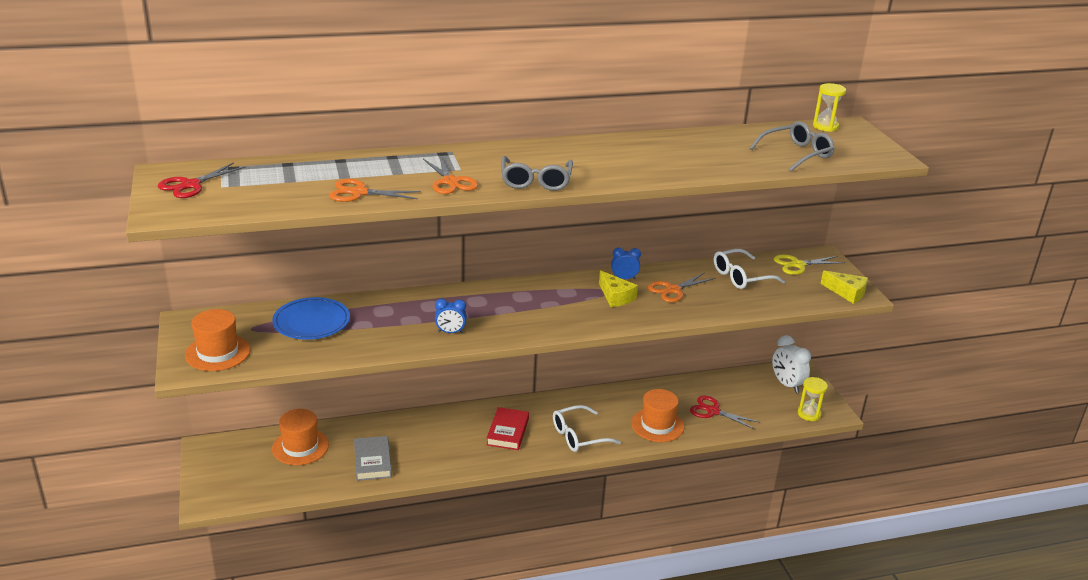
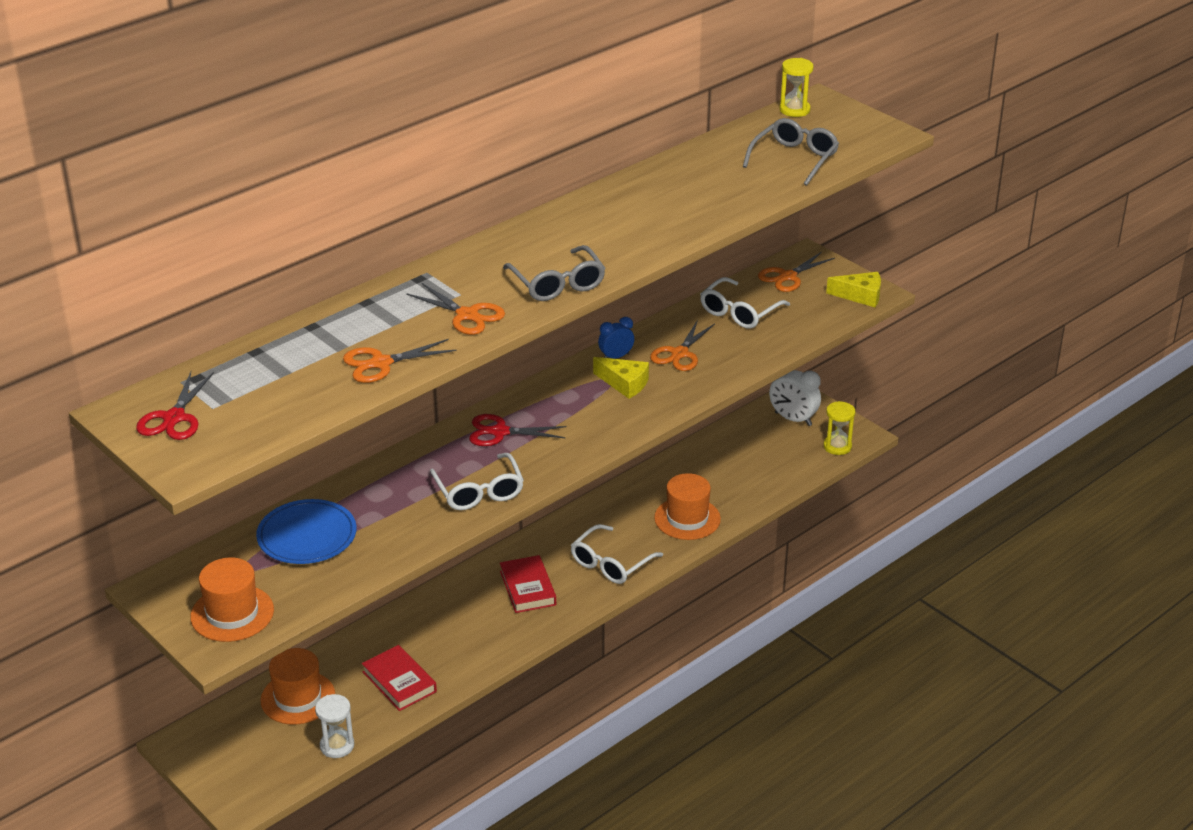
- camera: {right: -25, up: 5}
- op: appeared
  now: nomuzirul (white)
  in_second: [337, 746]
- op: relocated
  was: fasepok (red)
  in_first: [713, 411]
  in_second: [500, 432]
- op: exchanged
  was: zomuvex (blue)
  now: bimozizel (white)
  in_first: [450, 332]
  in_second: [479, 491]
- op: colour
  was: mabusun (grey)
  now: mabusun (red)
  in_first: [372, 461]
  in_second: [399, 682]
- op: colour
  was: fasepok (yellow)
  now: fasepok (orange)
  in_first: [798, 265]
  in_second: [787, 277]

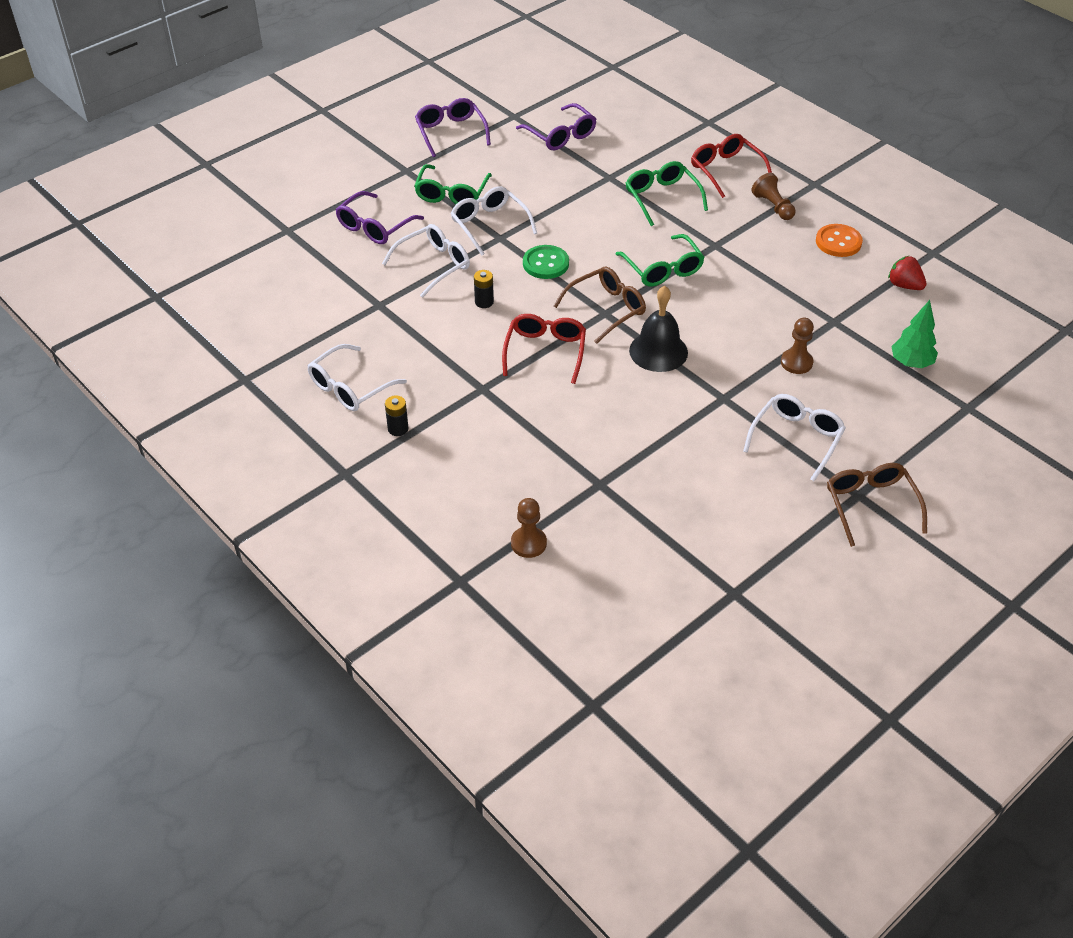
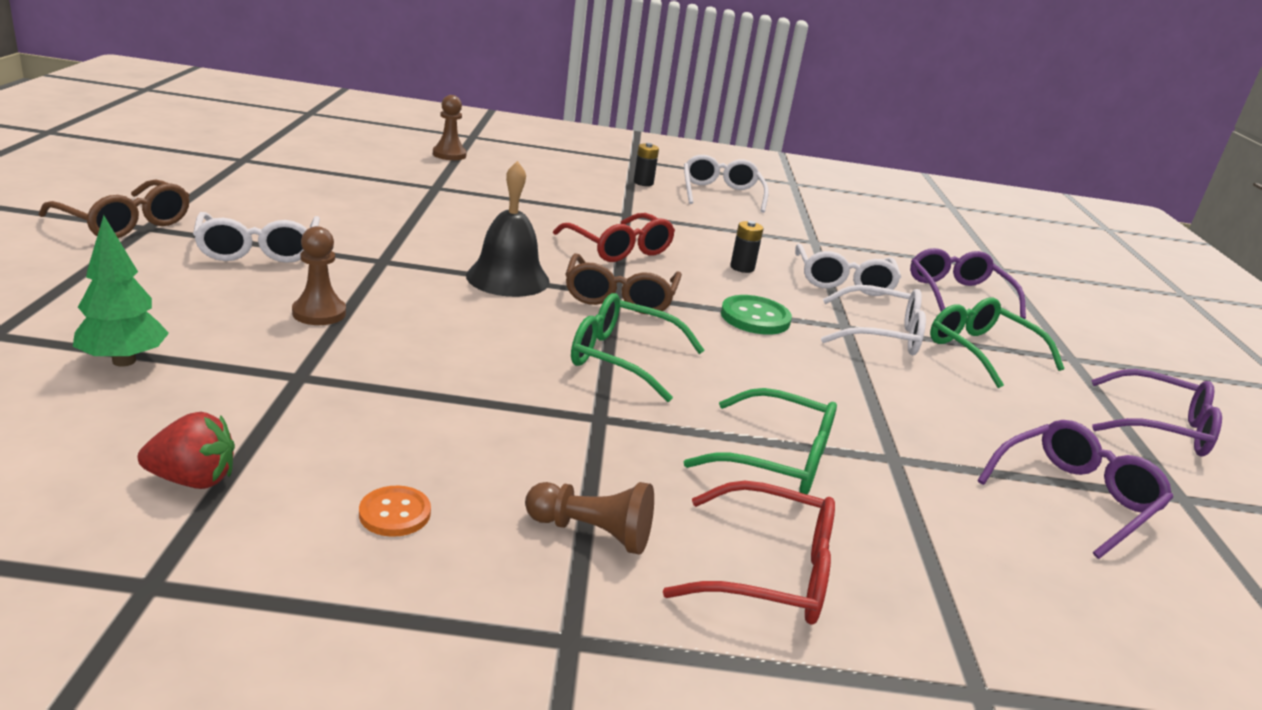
- camera: {right: 130, up: -20}
- op: spun
  was: bimozizel (purple)
  in_first: [561, 135]
  in_second: [1075, 497]
  clockwise: 135
- op: size
  was: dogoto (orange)
  in_first: [838, 242]
  in_second: [395, 513]
  ratio: 0.64

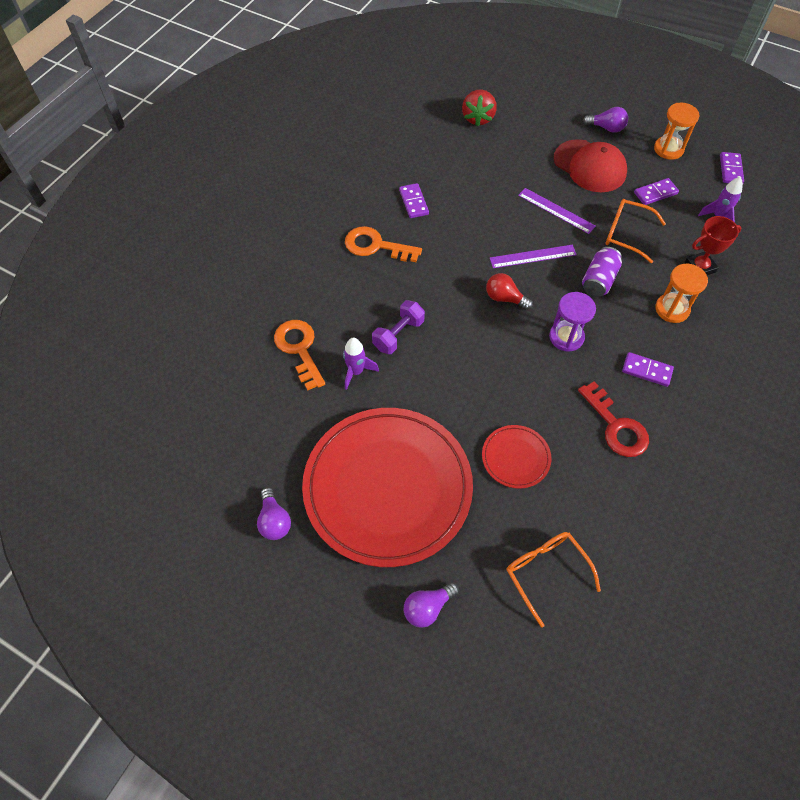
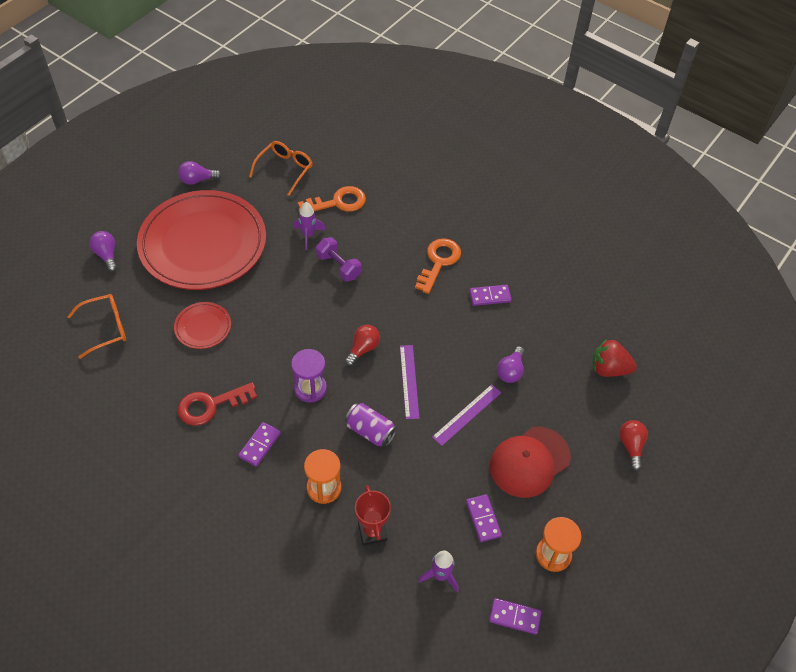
- camera: {right: 95, up: -5}
- op: appeared
  now: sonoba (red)
  in_second: [631, 446]
- op: relocated
  was: sonoba (purple)
  in_first: [606, 128]
  in_second: [510, 371]
- op: relocated
  was: bimozizel (orange)
  in_first: [626, 234]
  in_second: [285, 169]

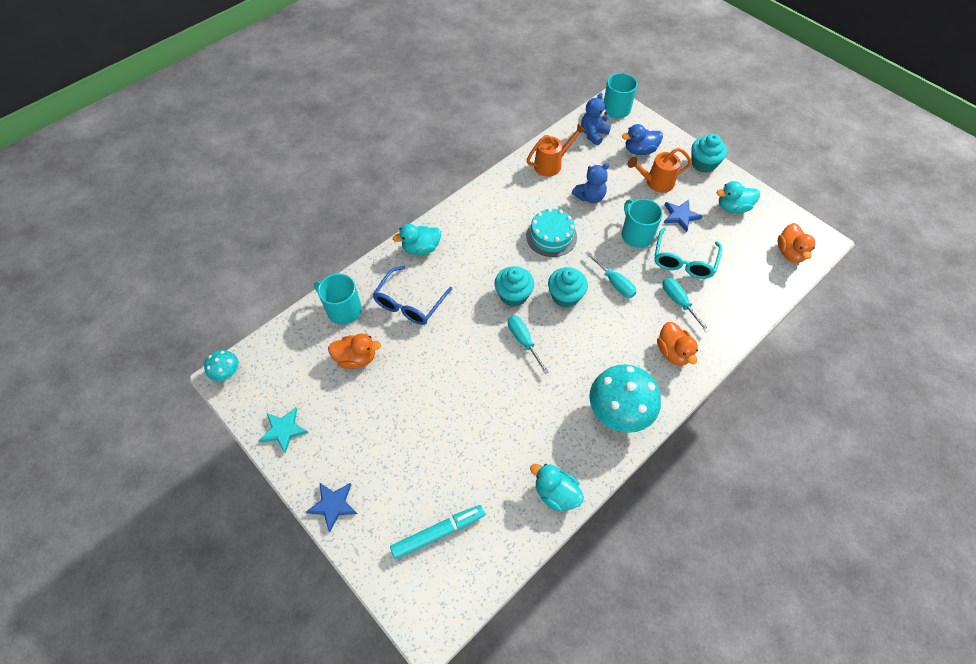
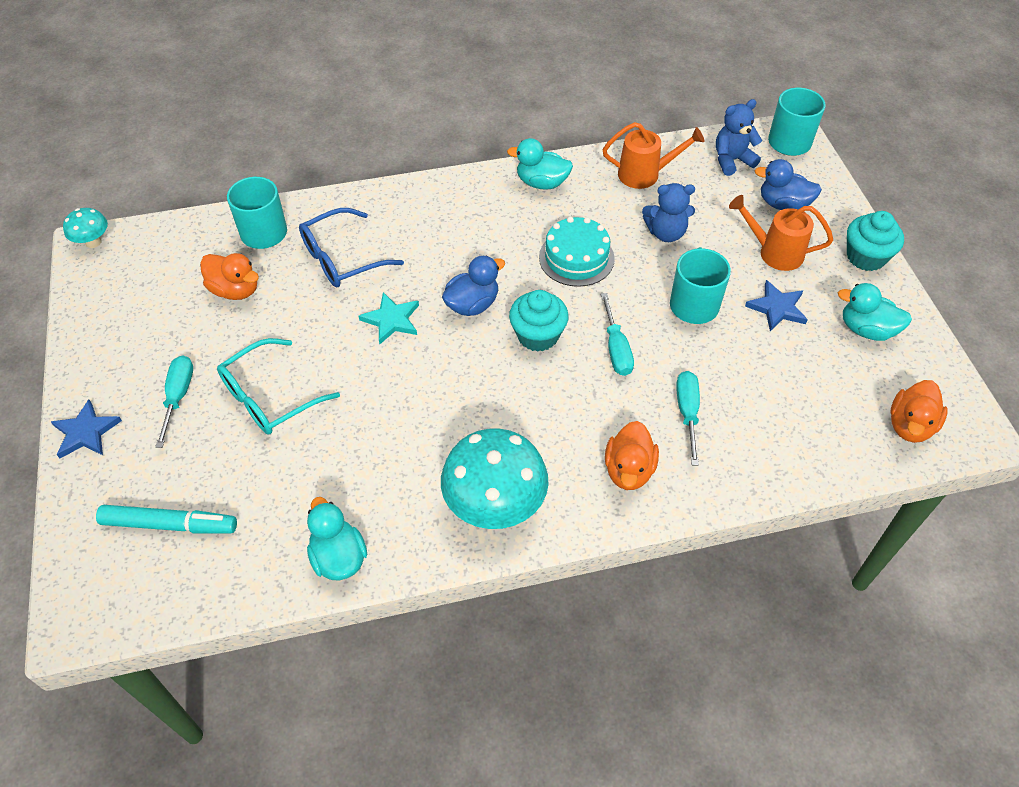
- camera: {right: 30, up: -5}
- op: relocated
  was: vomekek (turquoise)
  in_first: [283, 430]
  in_second: [391, 320]
- op: relocated
  was: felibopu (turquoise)
  in_first: [421, 248]
  in_second: [541, 183]
- op: relocated
  was: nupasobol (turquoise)
  in_first: [523, 341]
  in_second: [178, 396]
- op: relocated
  was: bimozizel (turquoise)
  in_first: [683, 261]
  in_second: [269, 397]
- op: exchanged
  was: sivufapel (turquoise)
  now: felibopu (blue)
  in_first: [513, 295]
  in_second: [472, 304]

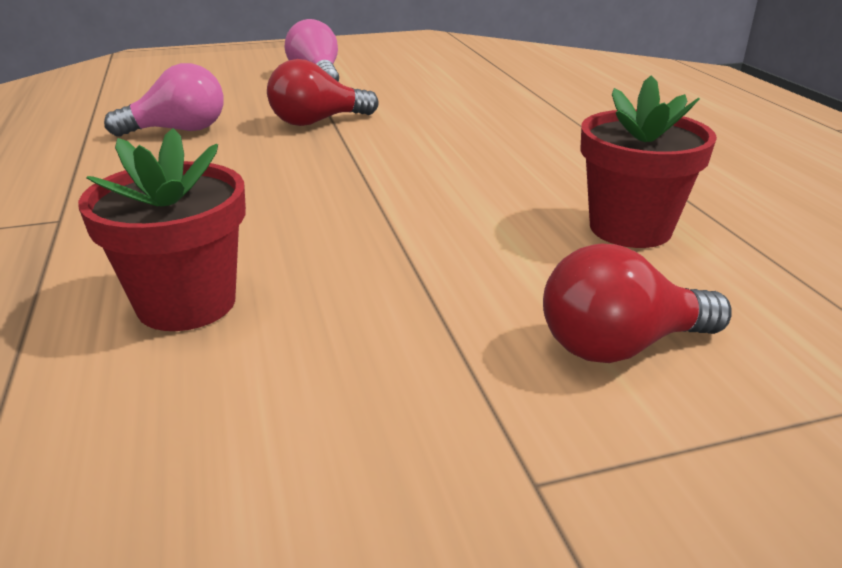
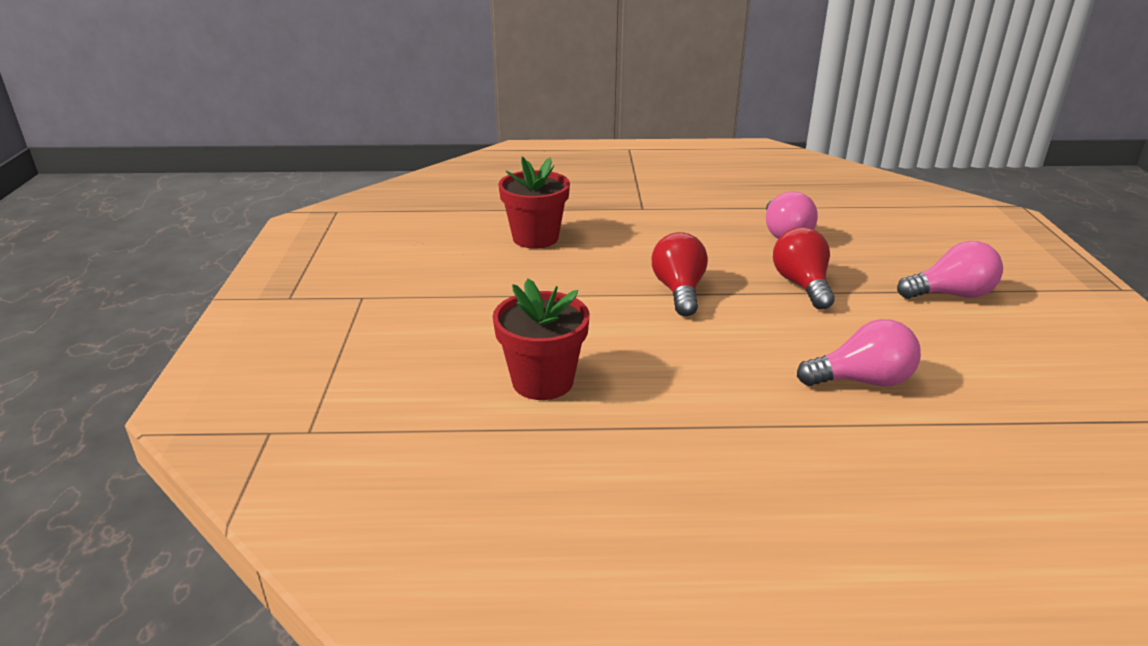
- camera: {right: 105, up: 0}
- op: appeared
  now: sonoba (pink)
  in_second: [862, 381]
- op: relocated
  was: sonoba (red)
  in_first: [620, 346]
  in_second: [679, 291]

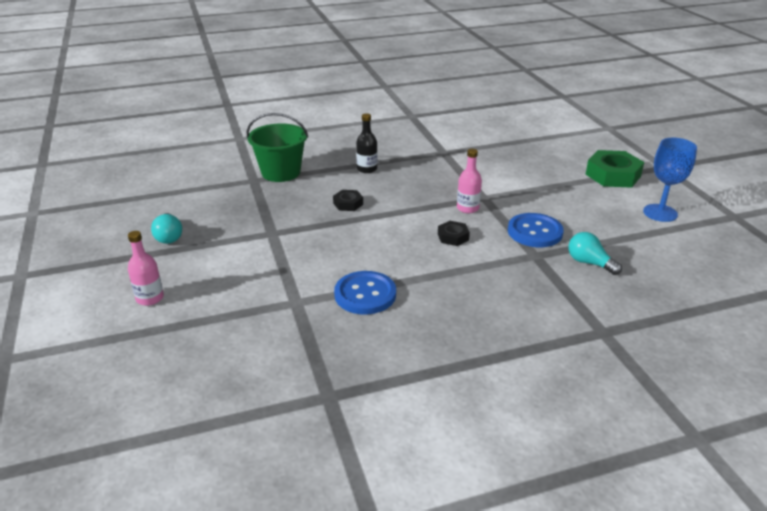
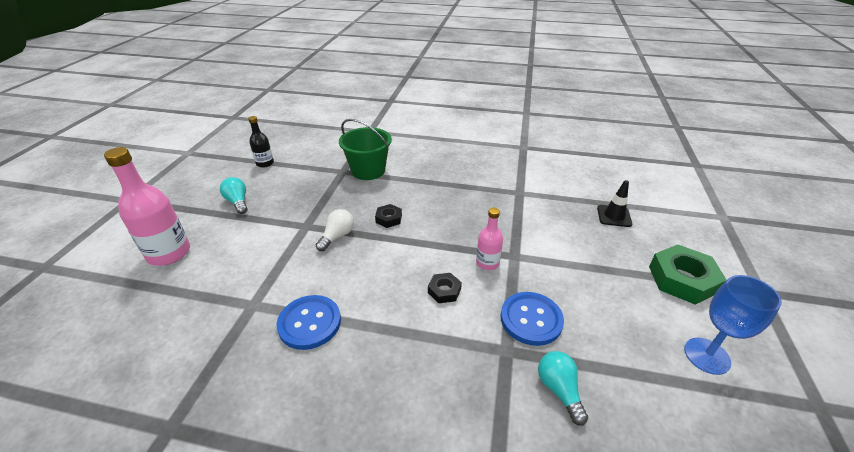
- camera: {right: 30, up: 5}
- op: appeared
  now: sonoba (white)
  in_second: [337, 236]
- op: appeared
  now: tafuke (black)
  in_second: [614, 216]
- op: relocated
  was: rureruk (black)
  in_first: [367, 169]
  in_second: [265, 163]
- op: spun
  was: sonoba (turquoise)
  in_first: [169, 237]
  in_second: [238, 202]
  clockwise: 135
- op: size
  was: rureruk (pink)
  in_first: [150, 298]
  in_second: [169, 253]
  ratio: 1.79

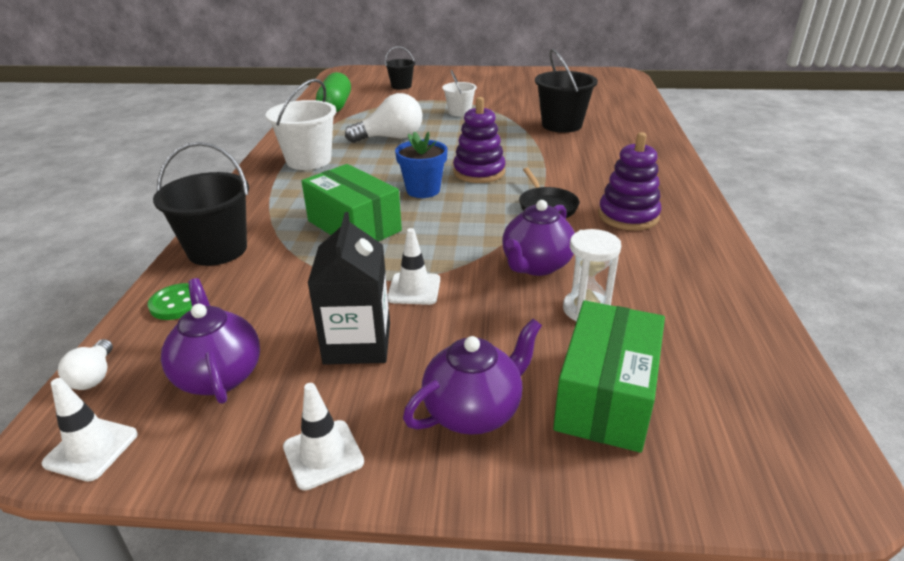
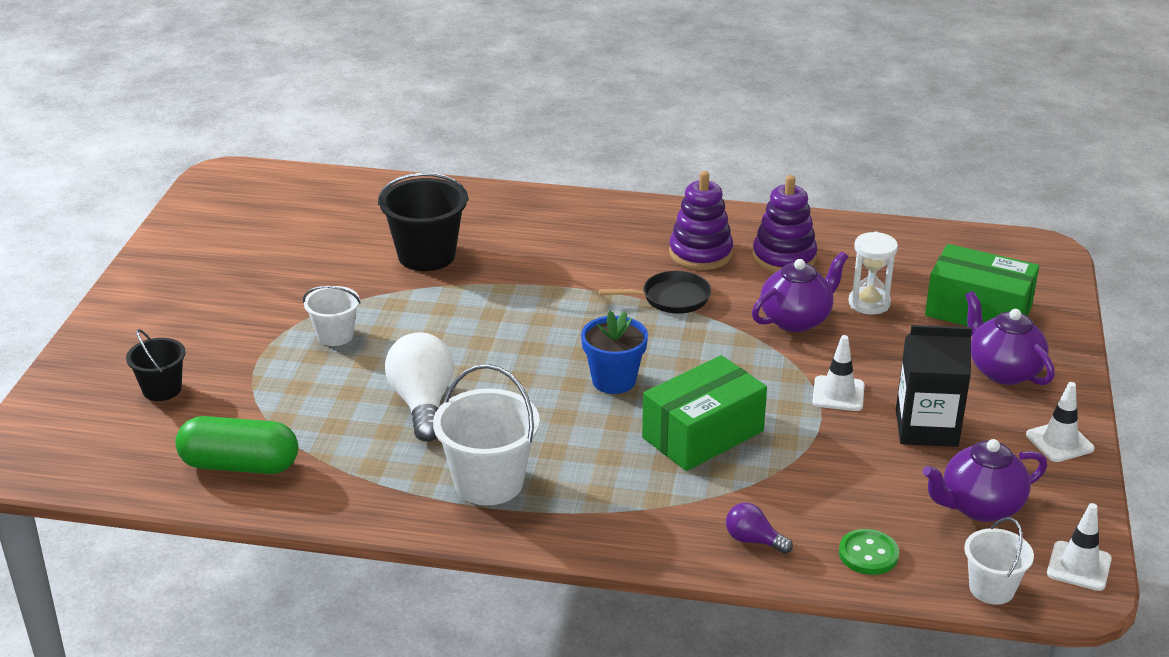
- camera: {right: -85, up: 0}
- op: relocated
  was: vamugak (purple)
  in_first: [479, 172]
  in_second: [784, 258]
- op: exchanged
  was: sonoba (white)
  now: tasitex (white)
  in_first: [94, 376]
  in_second: [991, 589]
- op: exchanged
  was: tasitex (black)
  now: sonoba (purple)
  in_first: [217, 250]
  in_second: [753, 540]
- op: spun
  was: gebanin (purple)
  in_first: [536, 265]
  in_second: [796, 320]
  clockwise: -75

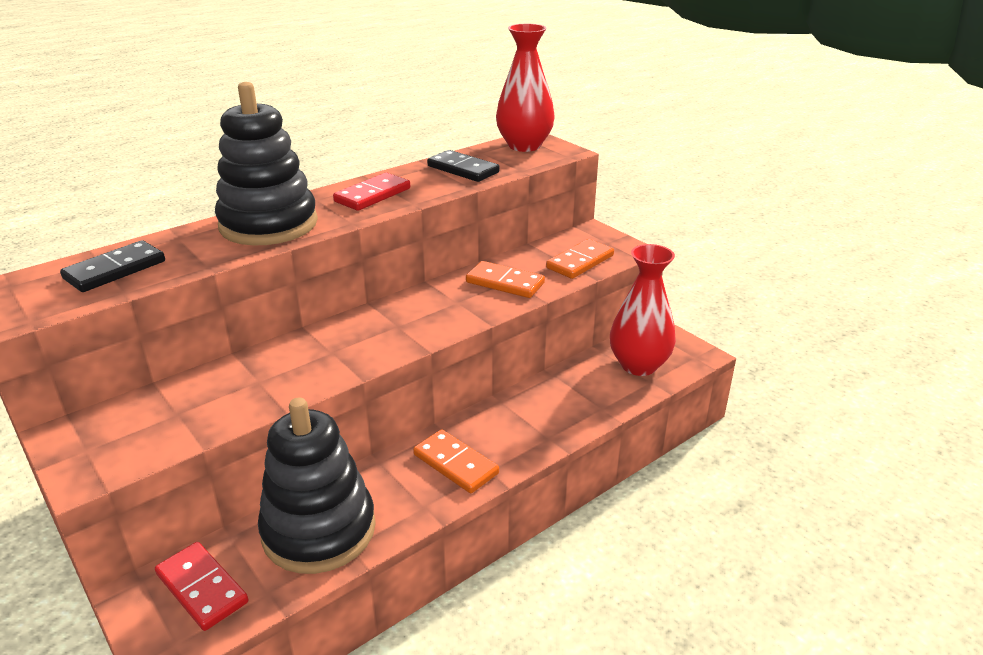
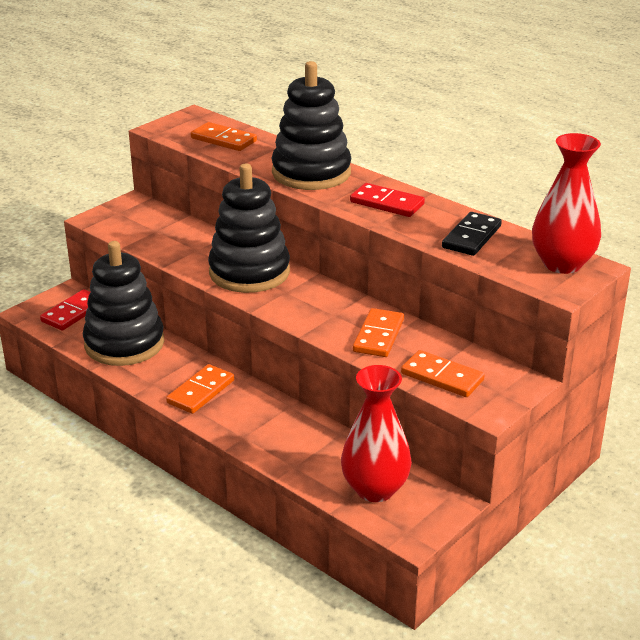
- camera: {right: 80, up: 0}
- op: appeared
  now: vamugak (black)
  in_second: [249, 272]
- op: colour
  was: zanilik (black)
  now: zanilik (orange)
  in_first: [115, 270]
  in_second: [223, 140]

